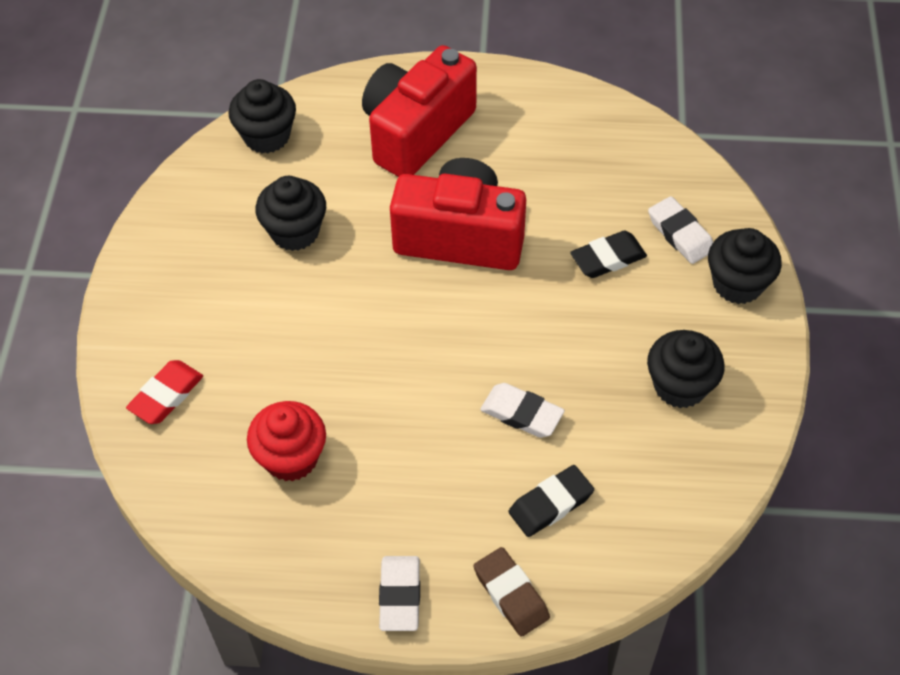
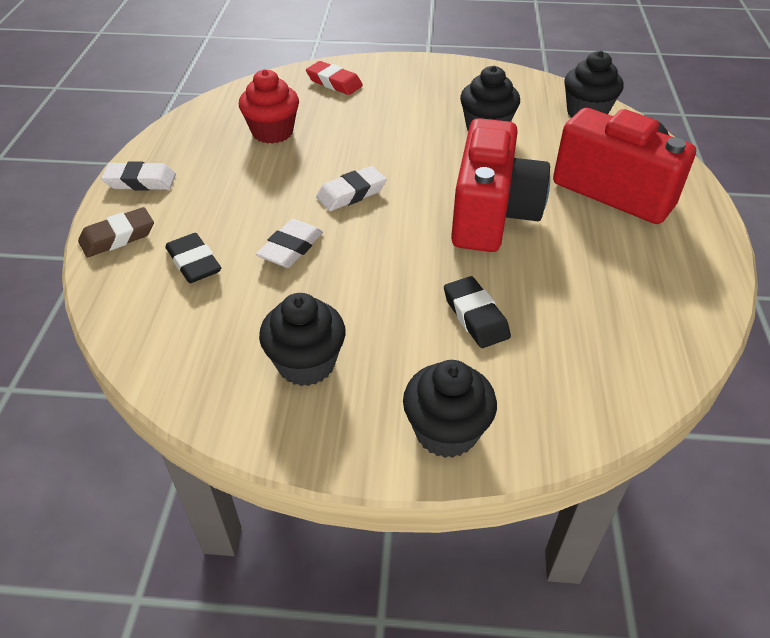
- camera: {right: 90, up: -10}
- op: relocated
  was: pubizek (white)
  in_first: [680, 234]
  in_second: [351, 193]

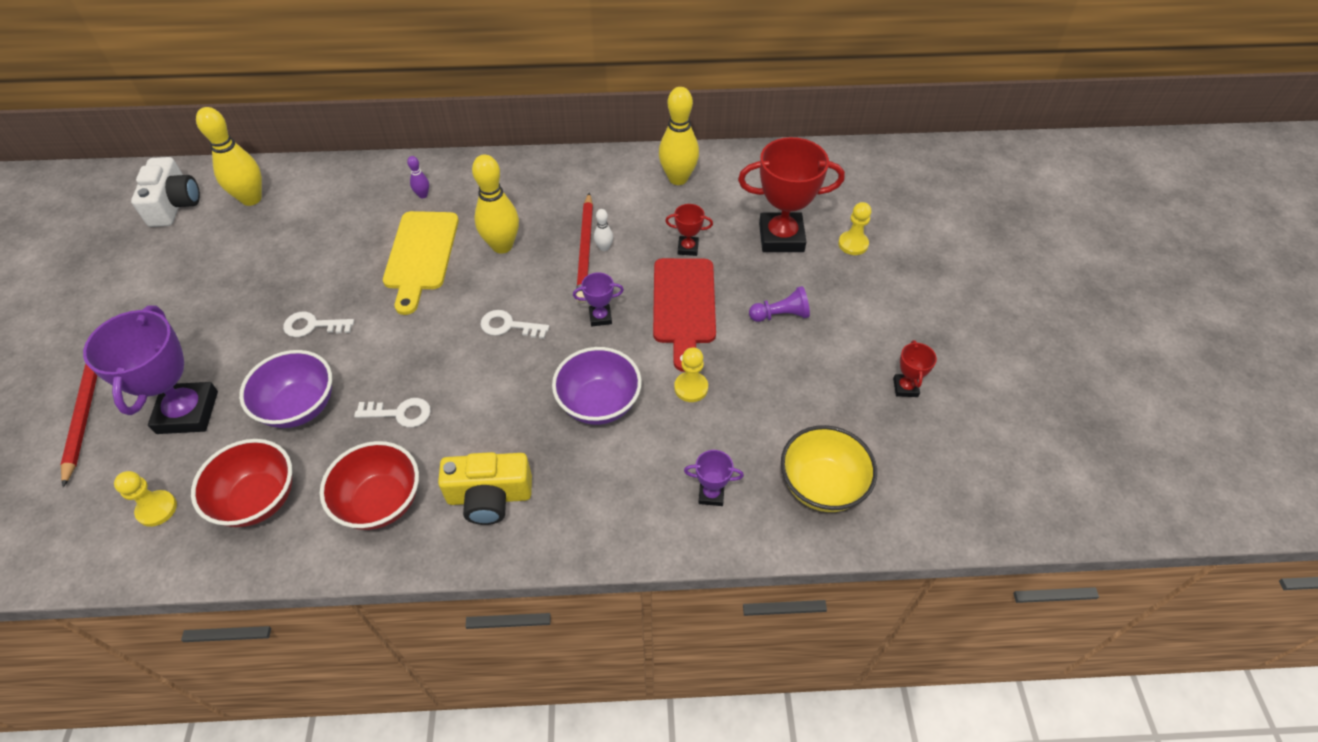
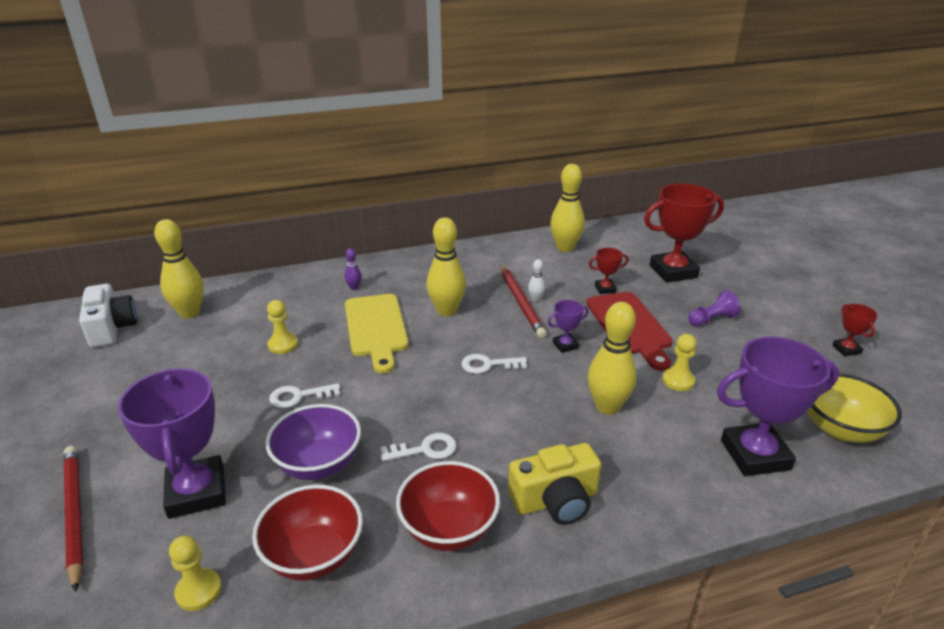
- camera: {right: -15, up: -20}
- op: relocated
  was: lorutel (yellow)
  in_first: [853, 244]
  in_second: [283, 345]
- op: exchanged
  was: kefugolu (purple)
  now: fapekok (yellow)
  in_first: [599, 403]
  in_second: [607, 406]
- op: size
  was: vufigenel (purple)
  in_first: [711, 494]
  in_second: [755, 455]
  ratio: 2.16

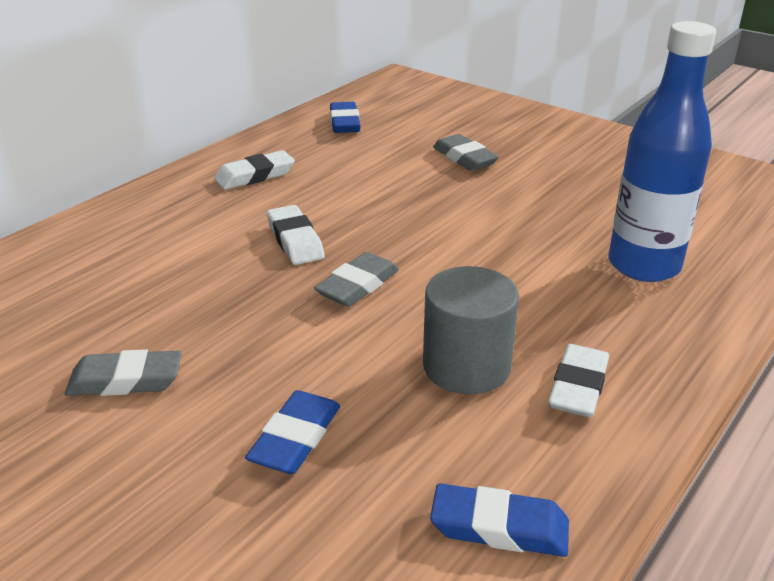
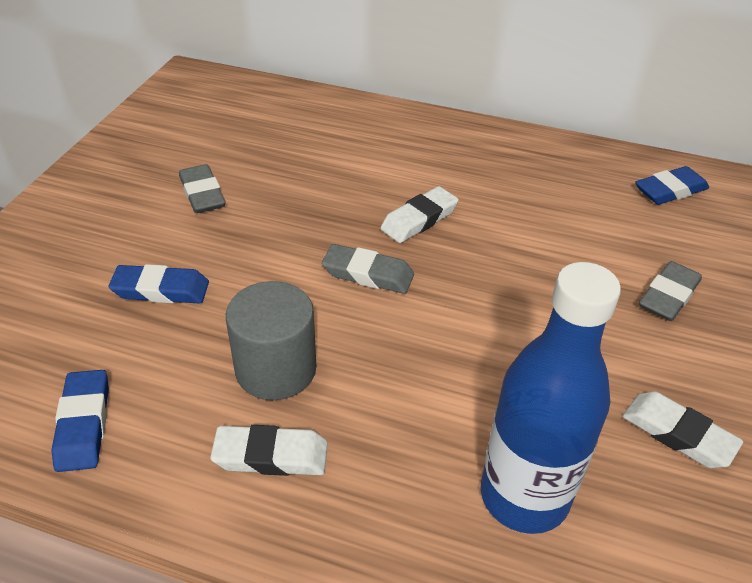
- camera: {right: 70, up: 10}
- op: relocated
  was: pubizek (white)
  in_first: [255, 176]
  in_second: [678, 434]

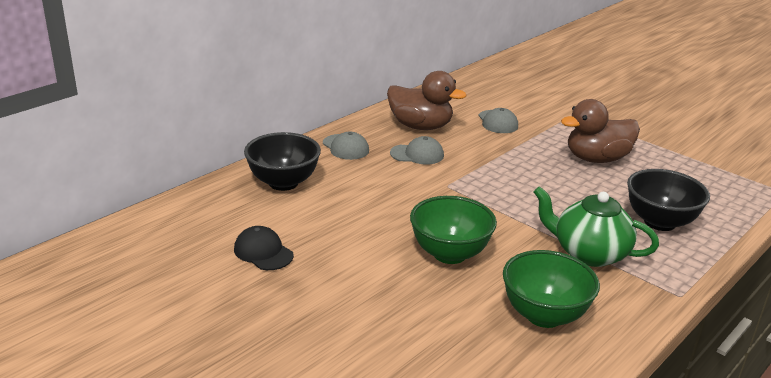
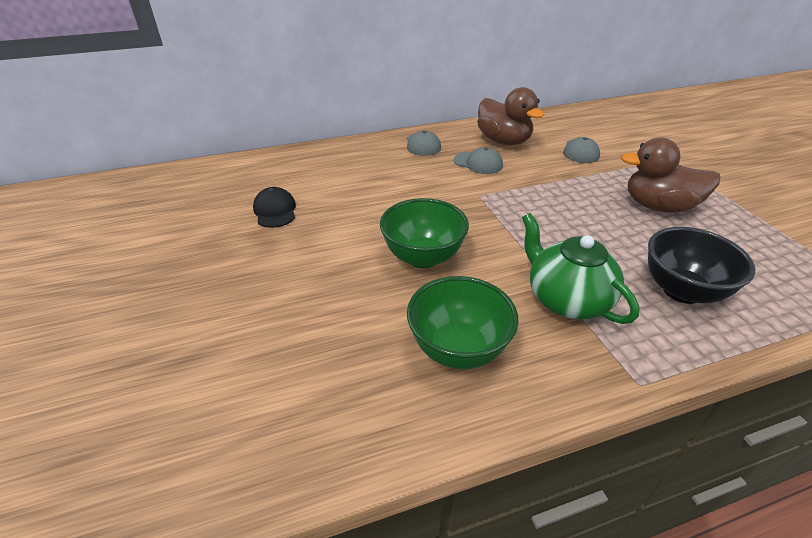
- camera: {right: 30, up: 10}
- op: missing
  was: kefugolu (black)
  in_first: [283, 183]

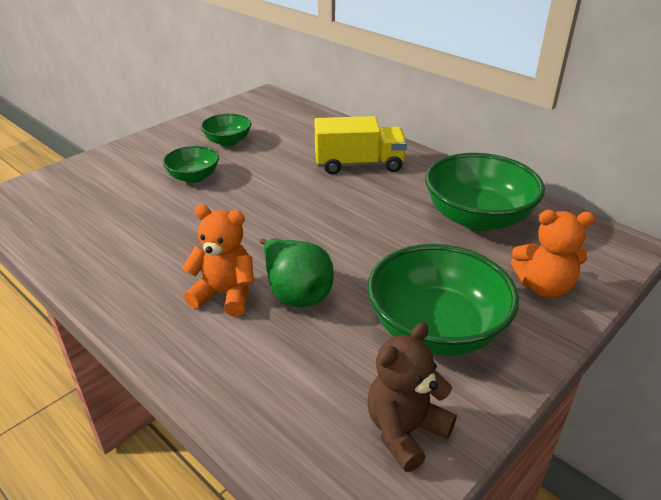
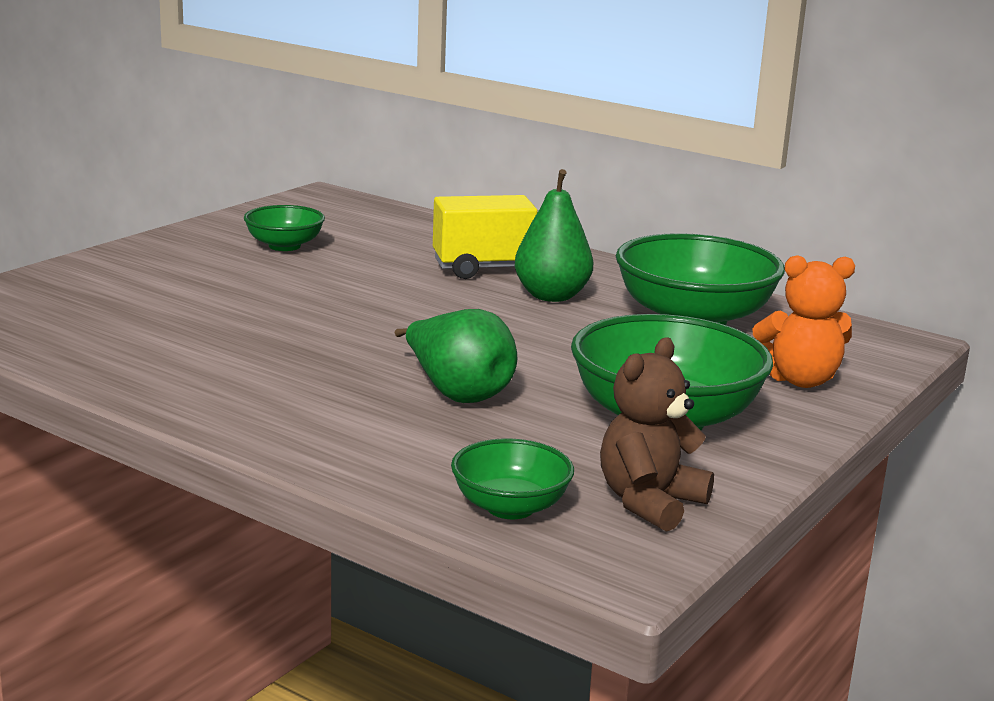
- camera: {right: -10, up: -15}
- op: missing
  was: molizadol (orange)
  in_first: [225, 295]
- op: appeared
  now: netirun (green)
  in_second: [551, 296]
- op: relocated
  was: kefugolu (green)
  in_first: [193, 177]
  in_second: [510, 507]

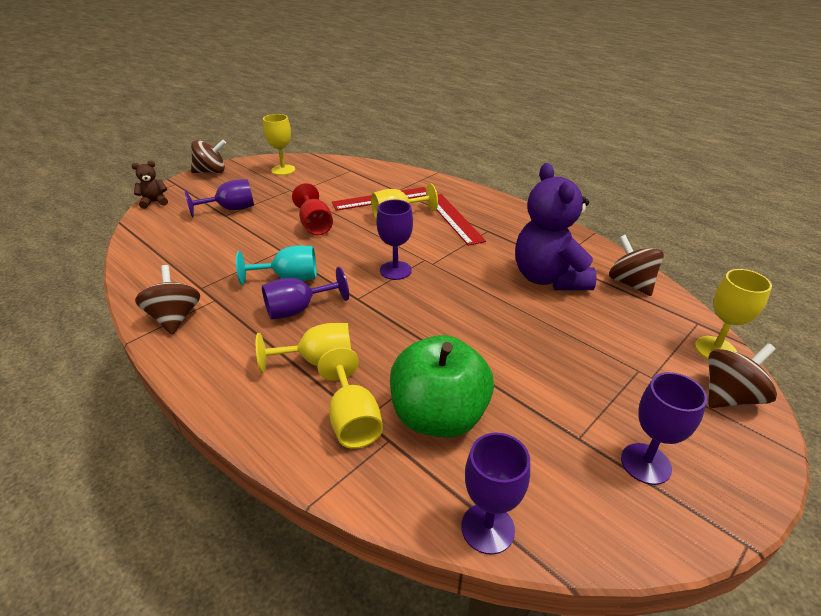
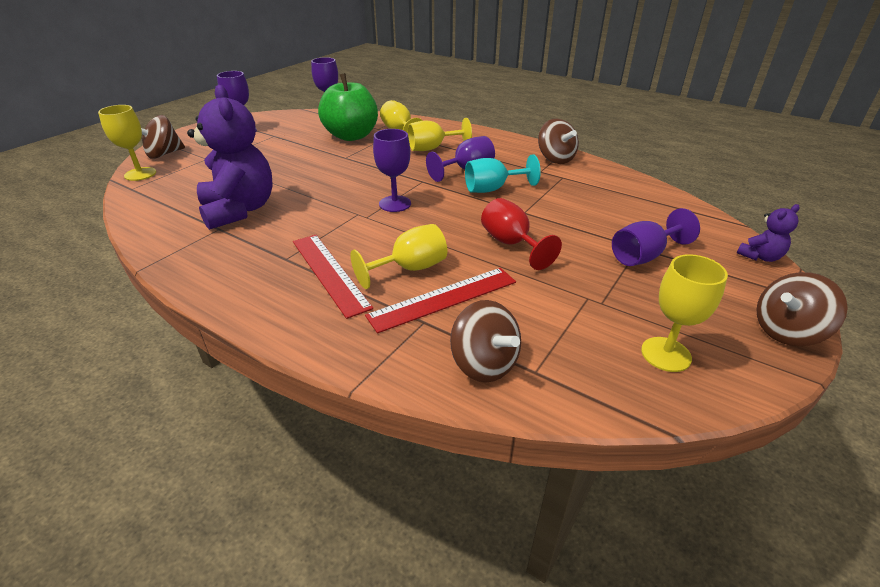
- camera: {right: 170, up: 0}
- op: relocated
  was: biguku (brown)
  in_first: [630, 283]
  in_second: [484, 364]
- op: colour
  was: molizadol (brown)
  now: molizadol (purple)
  in_first: [154, 202]
  in_second: [760, 257]

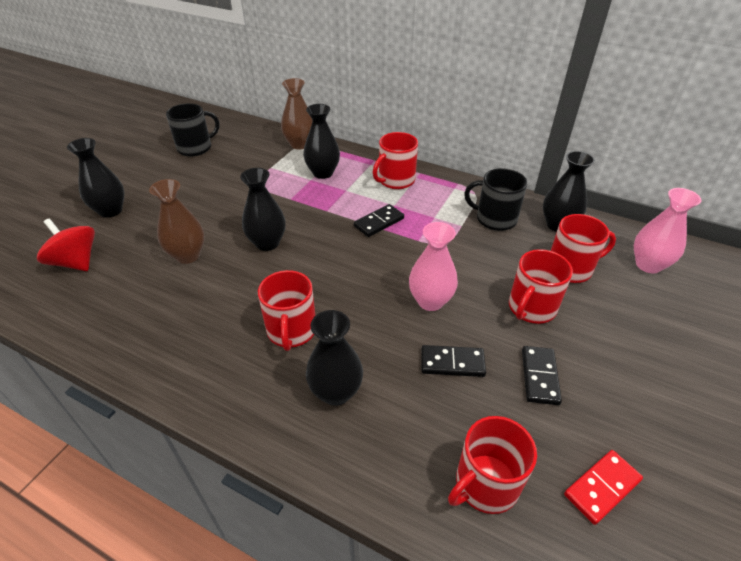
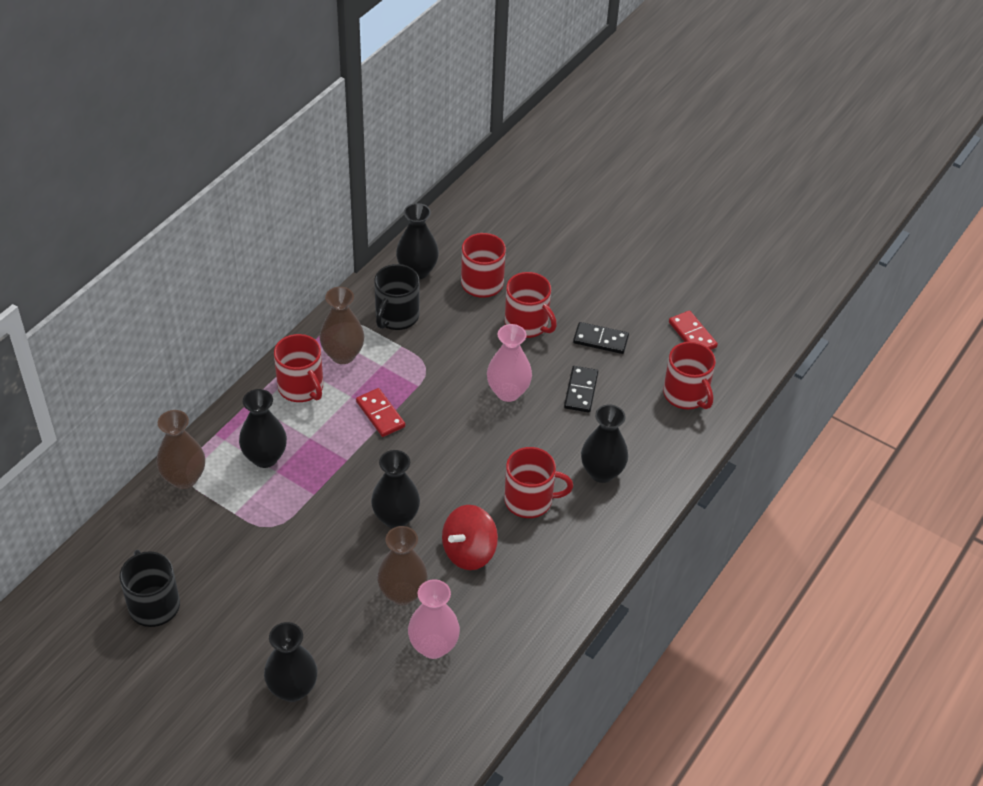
- camera: {right: -85, up: 5}
- op: appeared
  now: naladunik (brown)
  in_second: [343, 355]
- op: relocated
  was: biguku (red)
  in_first: [76, 262]
  in_second: [469, 551]
- op: relocated
  was: naladunik (pink)
  in_first: [648, 265]
  in_second: [433, 646]
- op: colour
  was: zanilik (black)
  now: zanilik (red)
  in_first: [379, 222]
  in_second: [380, 414]

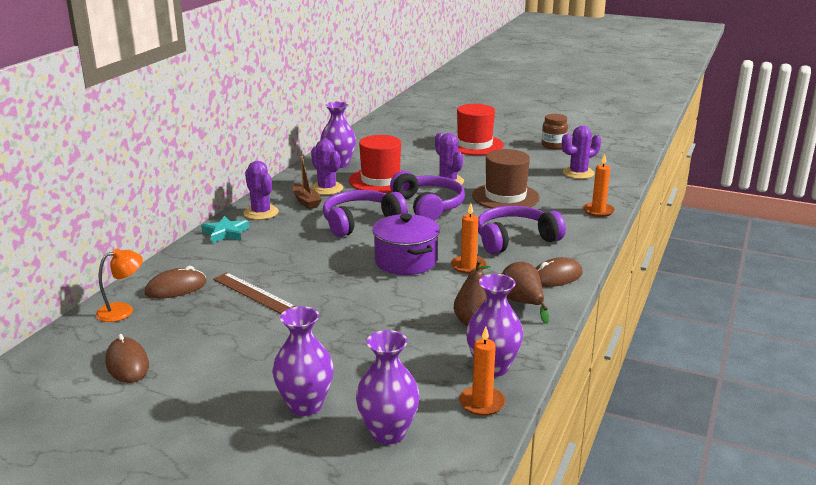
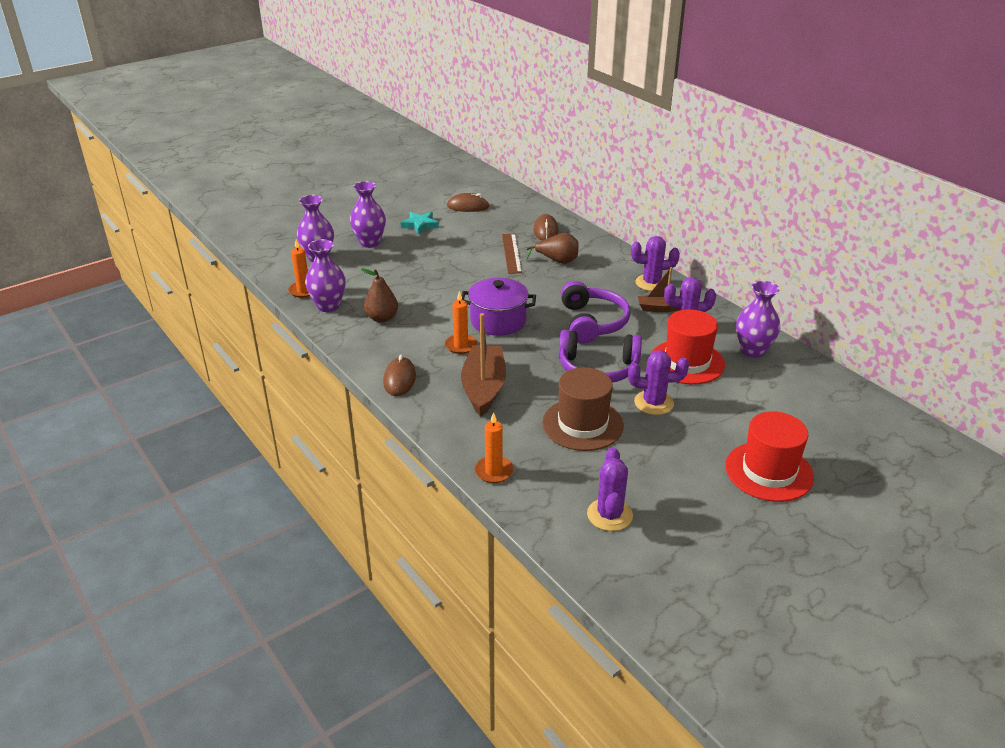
- camera: {right: 120, up: 10}
- op: missing
  was: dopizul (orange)
  in_first: [122, 310]
- op: missing
  was: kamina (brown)
  in_first: [553, 146]
- op: relocated
  was: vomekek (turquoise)
  in_first: [225, 233]
  in_second: [420, 225]
- op: relocated
  was: netirun (brown)
  in_first: [522, 303]
  in_second: [557, 261]
- op: exchanged
  was: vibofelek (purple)
  now: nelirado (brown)
  in_first: [514, 239]
  in_second: [484, 388]
- op: spun
  was: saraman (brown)
  in_first: [253, 293]
  in_second: [511, 253]
  clockwise: -75

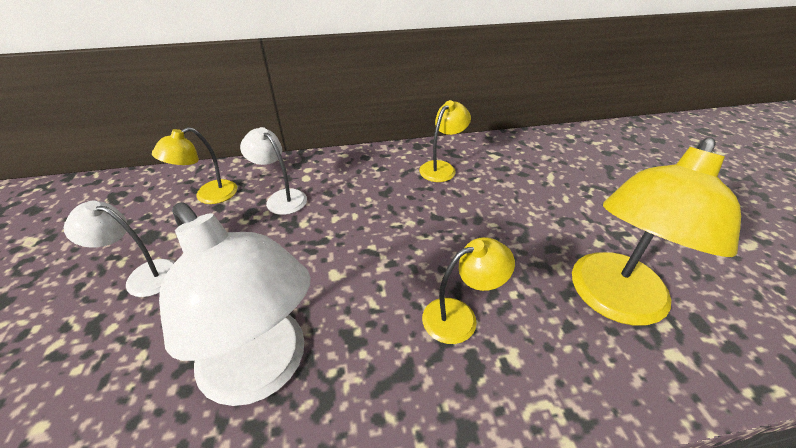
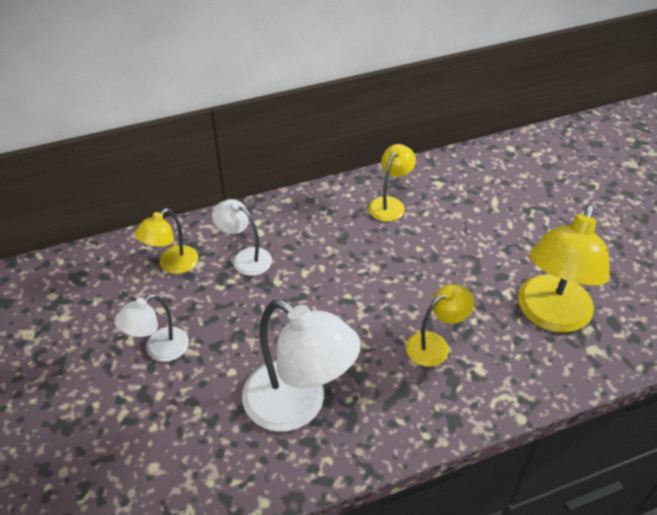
- camera: {right: -10, up: 5}
- op: spun
  was: dopizul (white)
  in_first: [143, 276]
  in_second: [159, 350]
  clockwise: -45

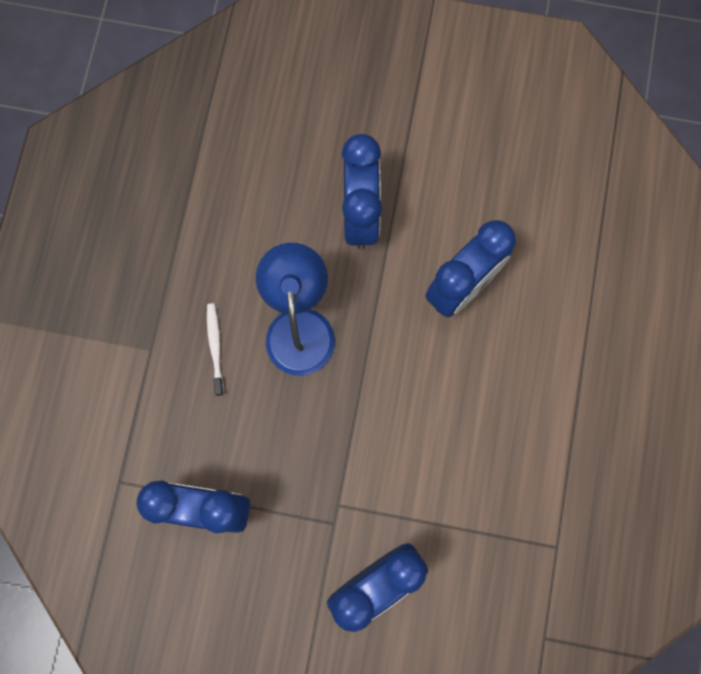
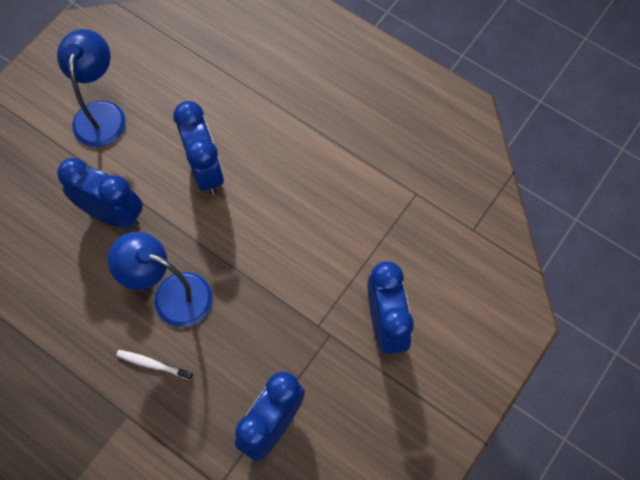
- camera: {right: -65, up: -10}
- op: appeared
  now: dopizul (blue)
  in_second: [101, 113]

